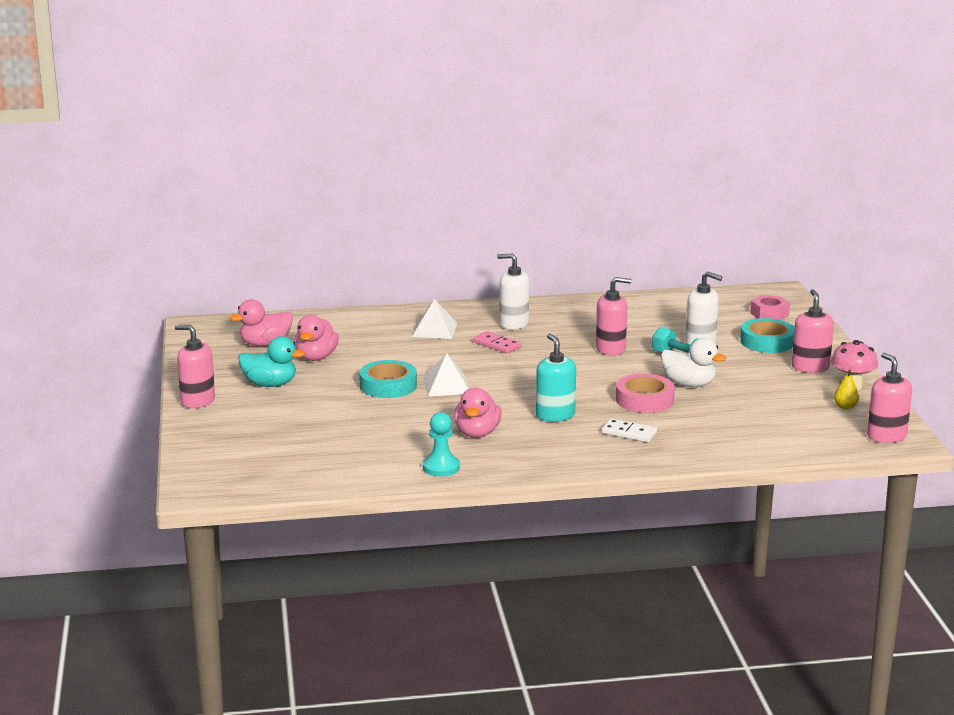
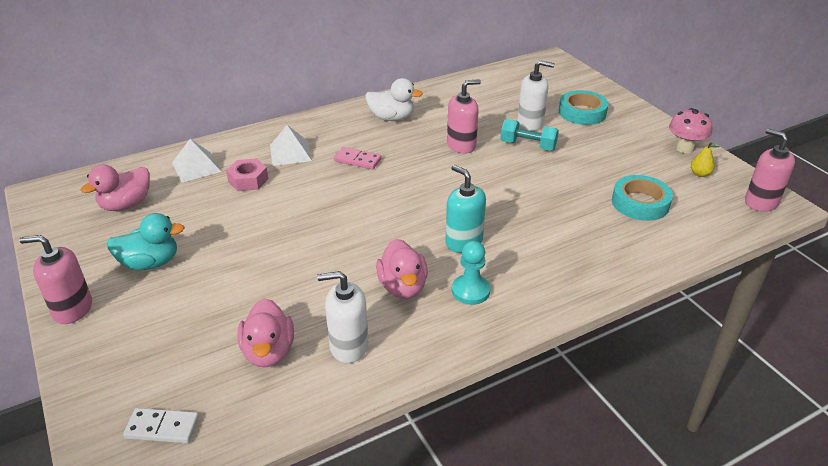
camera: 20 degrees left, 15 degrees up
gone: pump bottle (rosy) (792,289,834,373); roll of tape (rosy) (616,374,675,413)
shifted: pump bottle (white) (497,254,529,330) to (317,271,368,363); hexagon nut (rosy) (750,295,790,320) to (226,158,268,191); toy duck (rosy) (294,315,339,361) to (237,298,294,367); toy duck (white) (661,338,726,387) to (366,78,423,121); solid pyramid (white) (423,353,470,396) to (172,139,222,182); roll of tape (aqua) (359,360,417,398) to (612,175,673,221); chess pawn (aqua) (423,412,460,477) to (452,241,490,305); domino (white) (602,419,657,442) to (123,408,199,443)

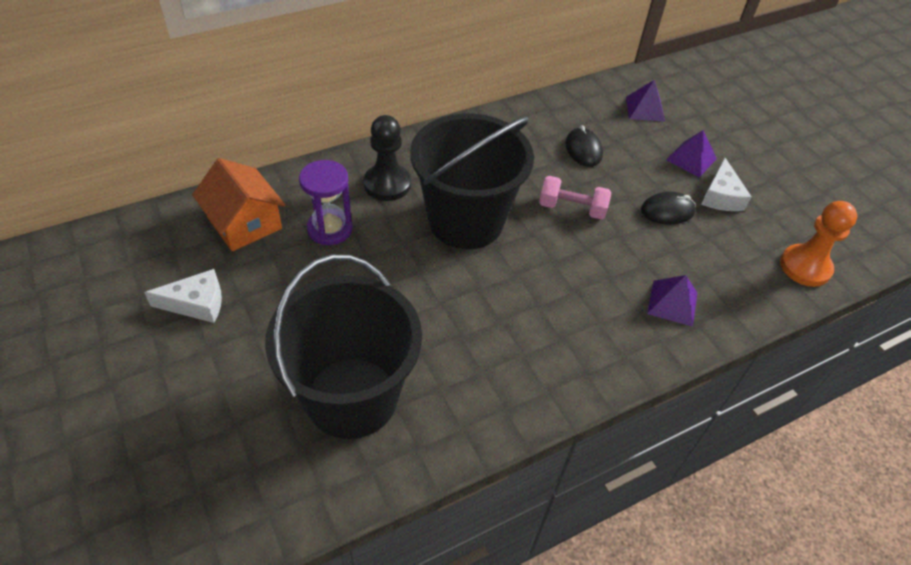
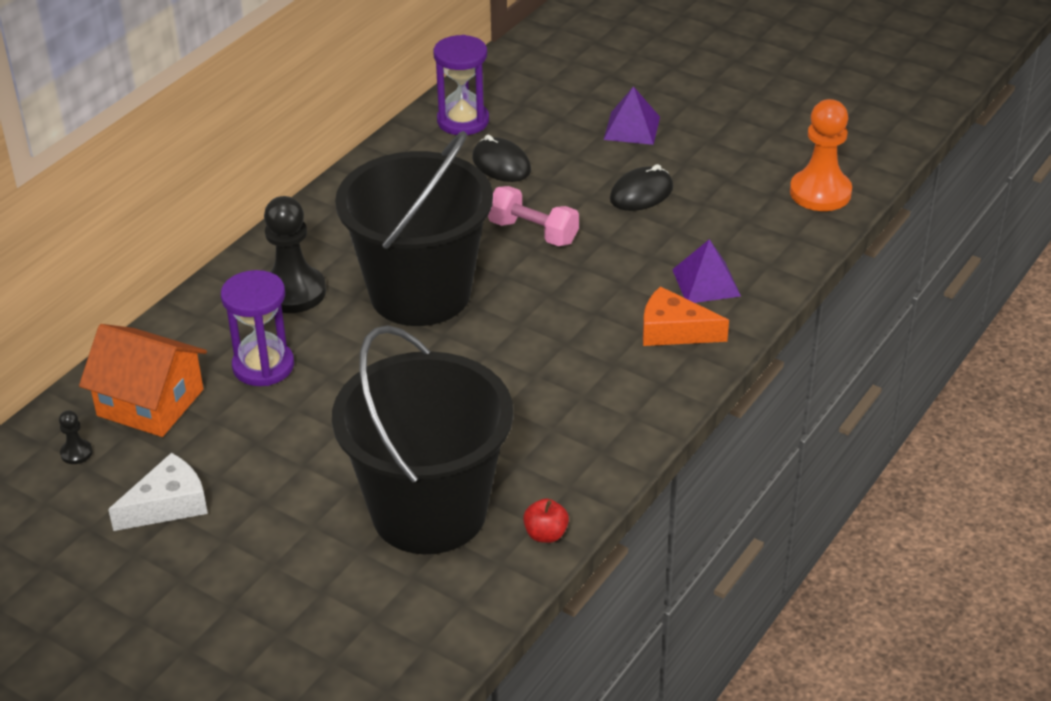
camera: 25 degrees left, 10 degrees down
gone: solid pyramid (violet) (626,80,665,122); cheese wedge (white) (701,158,752,211)
new: sand timer (violet) (433,35,489,135); cheese wedge (bright orange) (643,286,729,346); chess pawn (ebony) (59,410,93,464); apple fruit (crimson) (523,498,569,543)
rotated: dumbbell (rosy) (539,176,611,220) = (488,186,579,246) 45 degrees clockwise

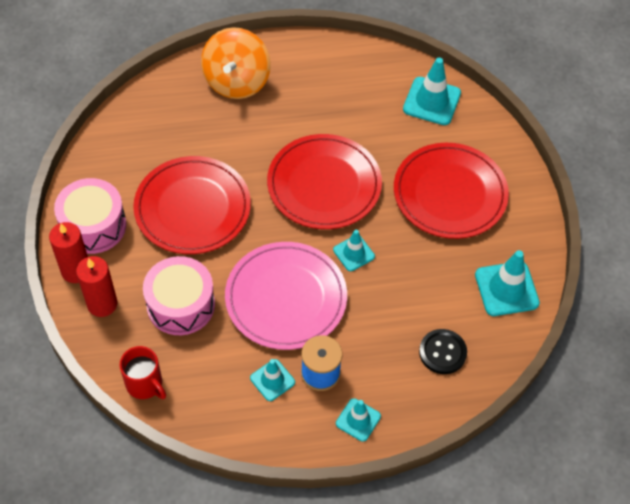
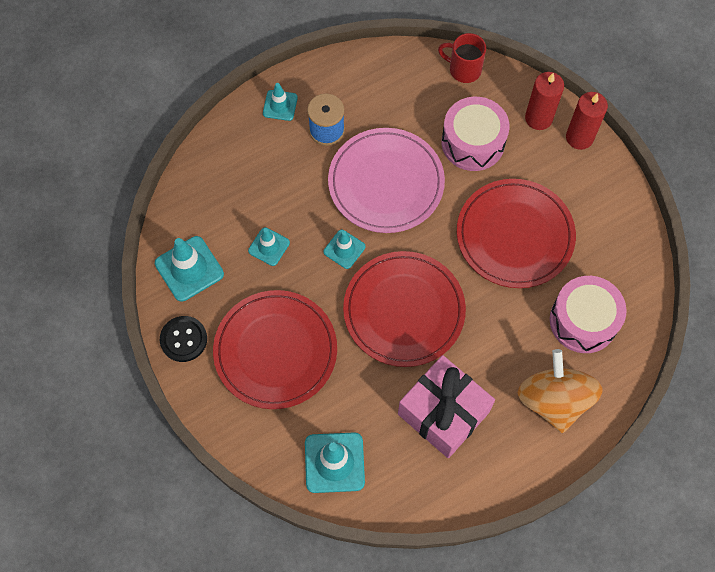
camera: 160 degrees right, 10 degrees up
new: wrapped gift (rosy) (398,355,495,458)
shifted: toy drum (rosy) (54,178,126,254) to (550,276,627,353); shirt button (ebony) (419,329,467,374) to (160,316,207,362); traffic cone (aqua) (250,359,295,401) to (248,227,290,266)

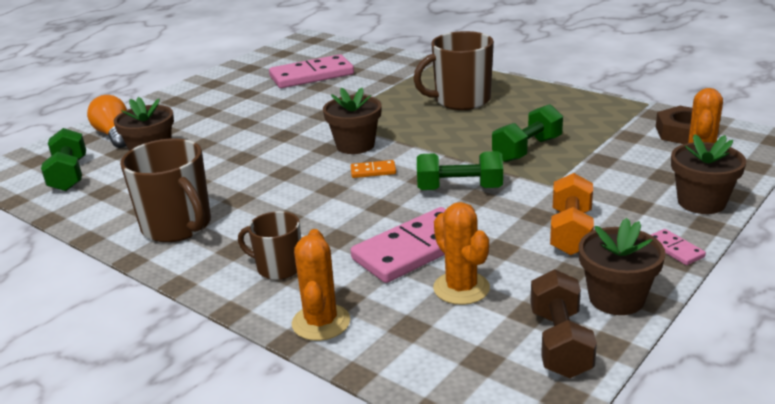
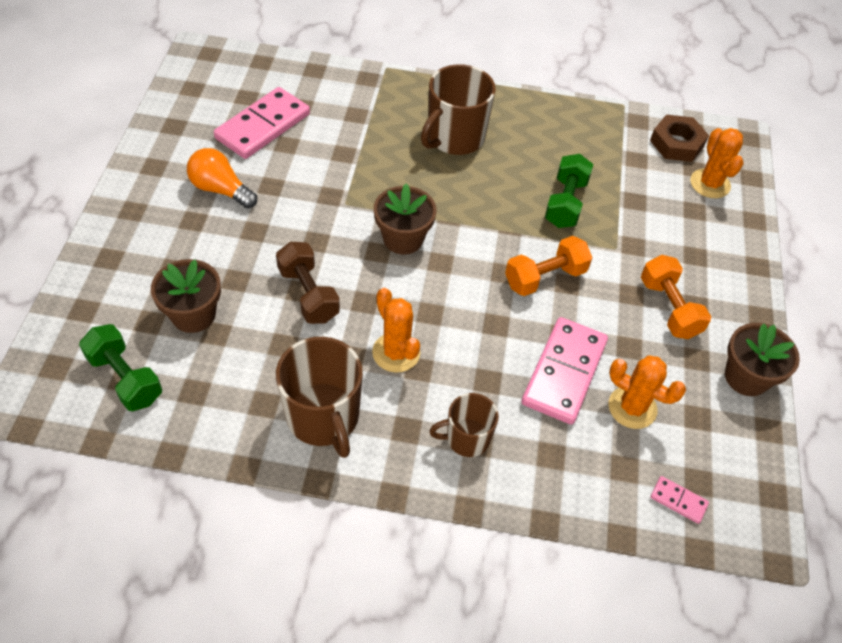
camera: 35 degrees left, 25 degrees up
gone: plant pot (brown) (671,134,746,214); domino (bright orange) (351,160,396,178)
shifted: lightbulb (bright orange) (87,95,127,148) to (187,148,257,208); cactus (bright orange) (292,229,350,341) to (372,288,420,373); domino (rosy) (651,229,706,265) to (651,476,709,524); dumbbell (brown) (531,269,597,378) to (276,242,340,324)
repainted: dumbbell (emerald) (417,151,503,190) to dumbbell (bright orange) (505,236,592,296)
rotated: tea mug (brown) (120,138,211,242) = (276,337,363,458) 45 degrees clockwise

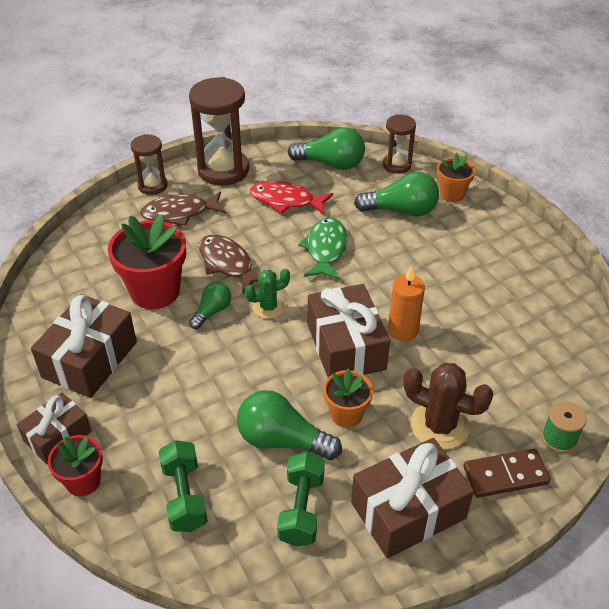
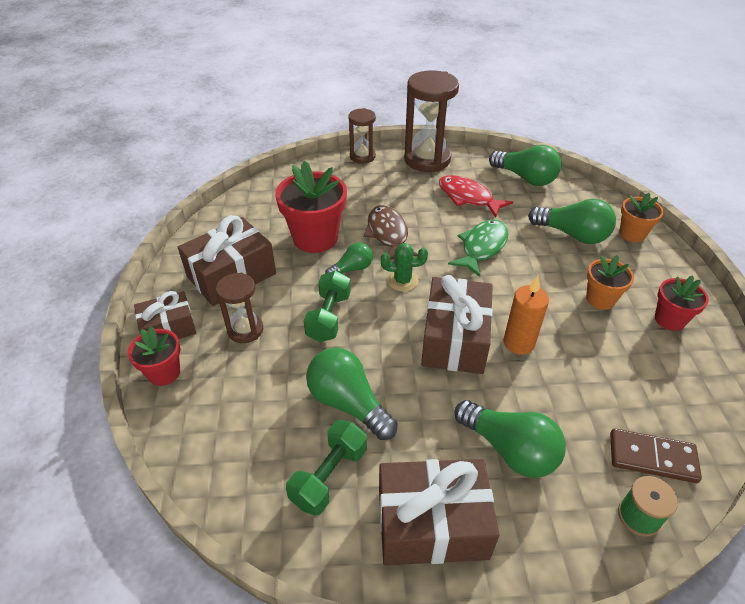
camera: 25 degrees right, 0 degrees up
gone: fish figure (brown) (140,191,226,226)
new: plant pot (crimson) (655,275,709,331)
shifted: sand timer (brown) (383,114,416,174) to (216,273,263,343); plant pot (bright orange) (323,368,373,428) to (586,255,634,310); dumbbell (emerald) (159,440,208,532) to (304,271,351,342); domino (brown) (463,449,551,498) to (610,428,702,483)
swapped: cactus (brown) (403,363,493,450) to lightbulb (emerald) (454,400,566,478)

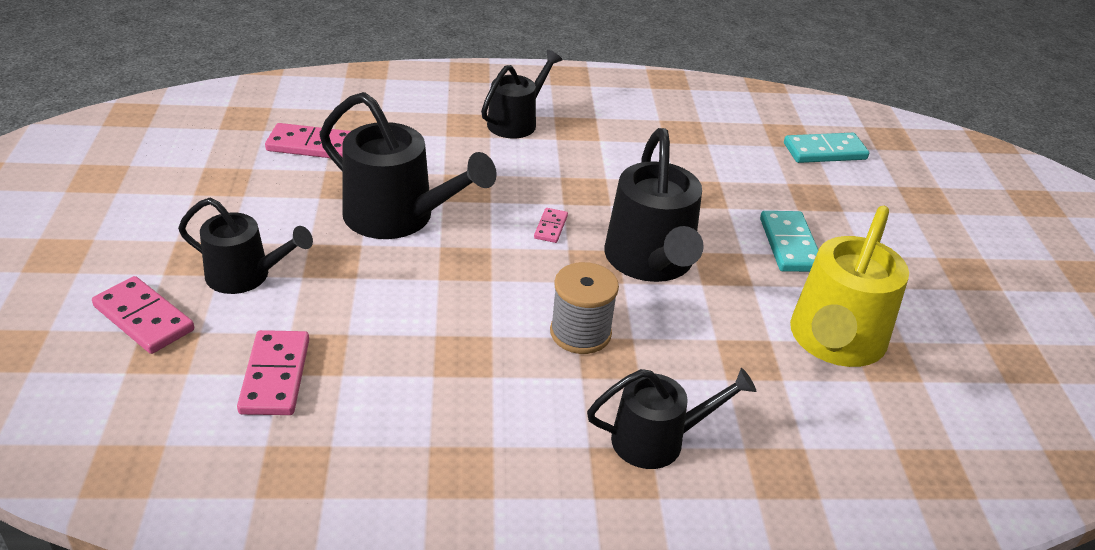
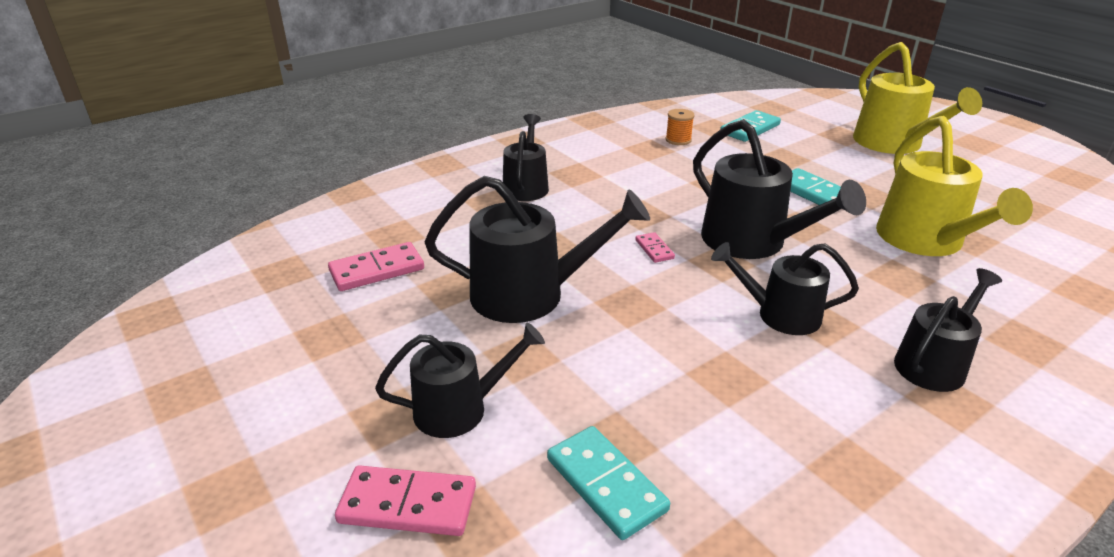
camera: 30 degrees left, 5 degrees down
new: sprinkling can (yellow) (853,42,982,154); spool (bright orange) (666,109,695,145)
swapped: spool (ash-grey) (550,262,619,354) to sprinkling can (ebony) (711,242,859,335)
repainted: domino (rosy) (237,330,309,415) to domino (aqua) (547,426,670,540)

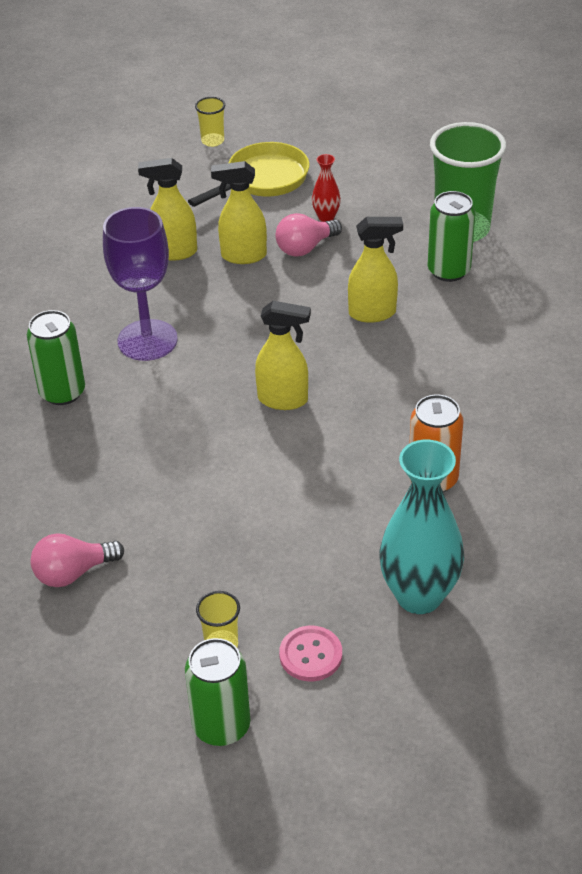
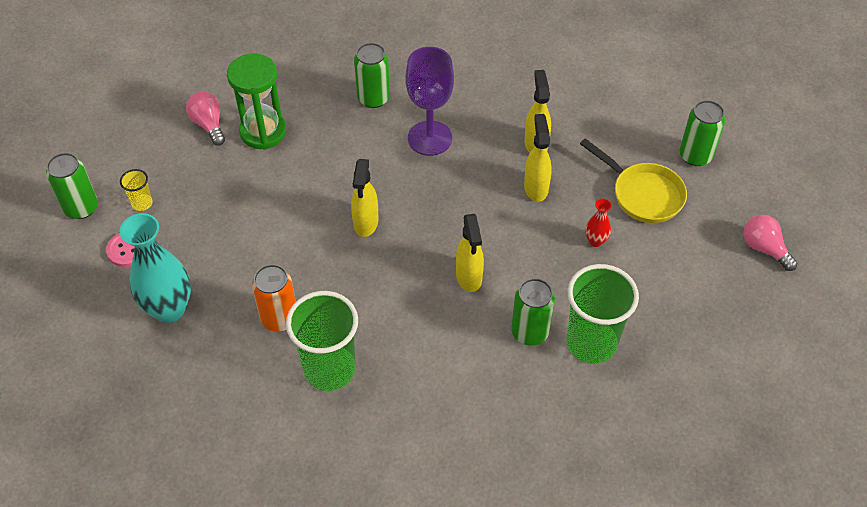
camera: 85 degrees right, 10 degrees up
new: sand timer (emerald) (227,53,286,150); beaker (emerald) (286,291,358,391)
shifted: lightbulb (rosy) (276,213,342,257) to (744,215,797,271)
swapped: beaker (yellow) (195,97,225,147) to can (emerald) (680,100,725,166)

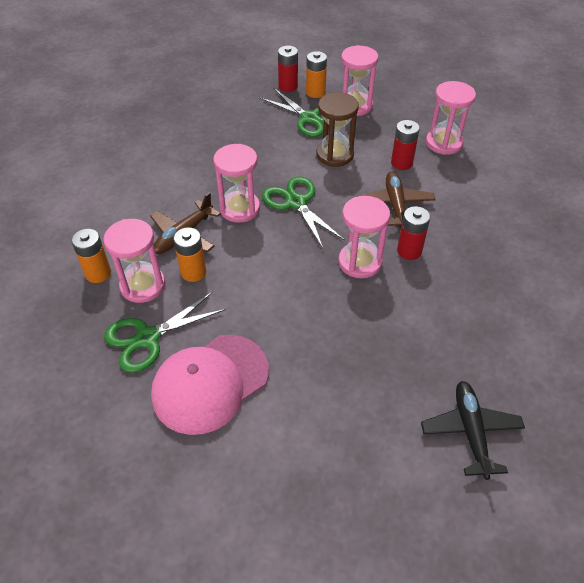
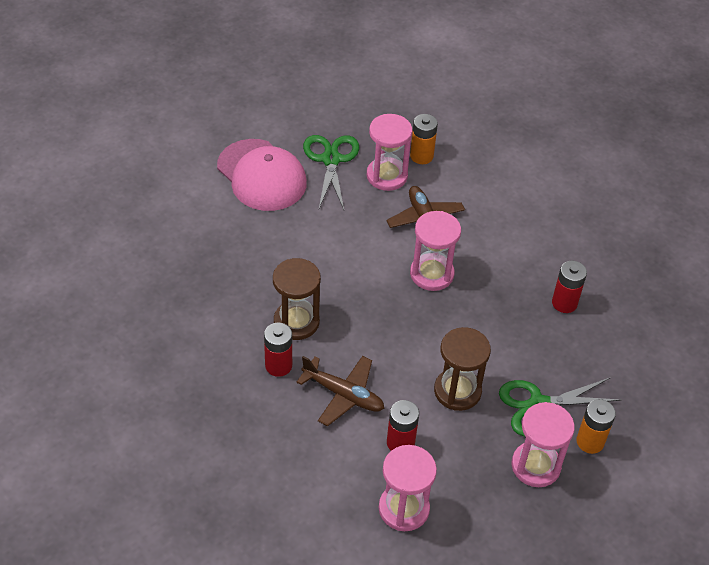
camera: 120 degrees right, 0 degrees up
gone: scissors (emerald) (262,176,345,248); power cell (bright orange) (173,227,206,282); plane (ebony) (421,381,525,480)
shifted: power cell (crimson) (278,46,298,92) to (552,261,587,313)
repainted: sand timer (rosy) (338,196,390,278) to sand timer (brown) (273,258,321,340)
rotated: peaked cap (rosy) (151,335,269,435) = (217,139,307,211) 150 degrees clockwise

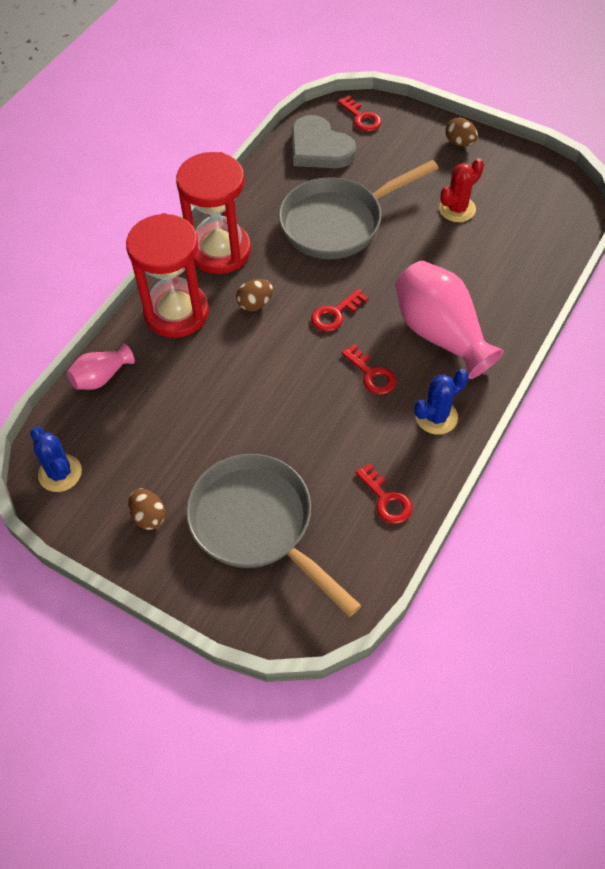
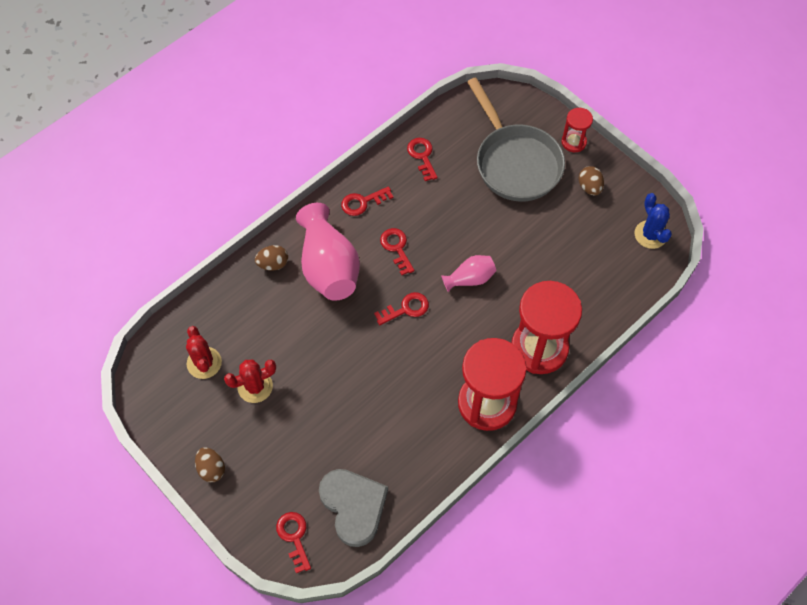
camera: 165 degrees left, 5 degrees up
gone: pan (ash-grey) (279,160,439,259)
new: sand timer (crimson) (562,108,593,152); cactus (crimson) (186,326,222,379)
shifted: egg shape (brown) (236,279,273,311) to (255,245,288,271); tall vase (rosy) (67,344,135,390) to (441,255,496,292)
swapped: cactus (cobalt) (414,369,469,435) to latchkey (crimson) (341,186,393,216)

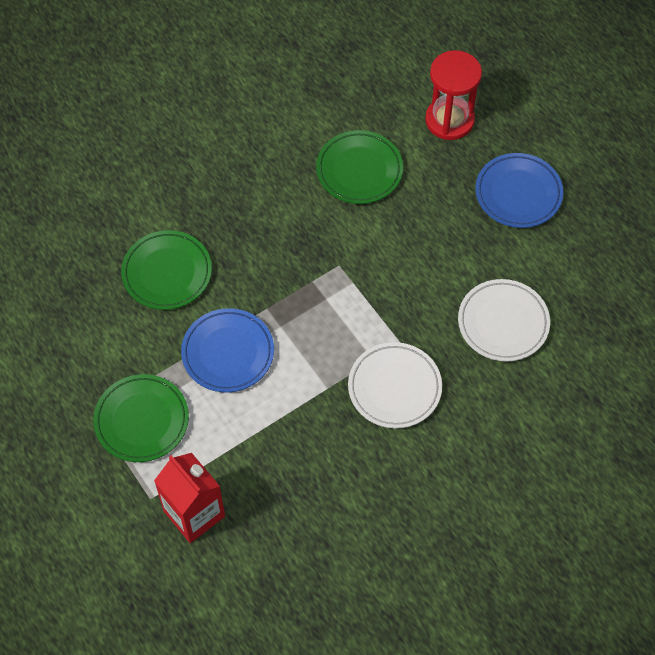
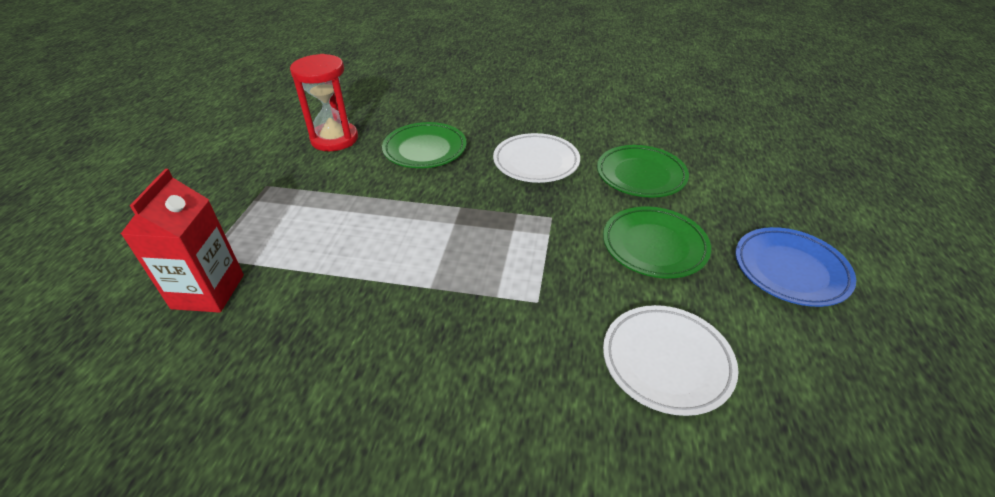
camera: 45 degrees right, 20 degrees down
gone: plate (cobalt) (181,308,274,392)
shifted: sand timer (crimson) (425,50,482,140) to (290,54,358,151); plate (white) (348,342,442,428) to (493,133,580,183); plate (emerald) (93,374,189,462) to (603,206,711,278)

